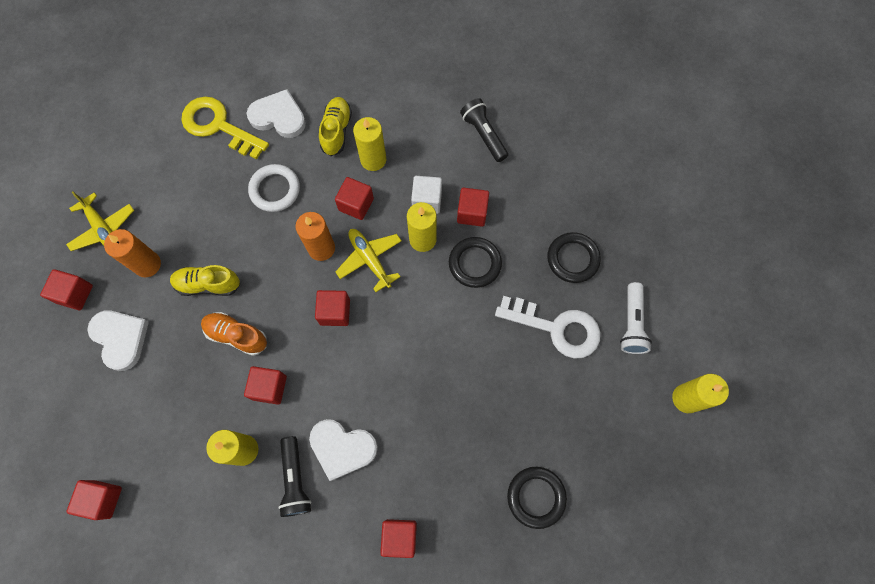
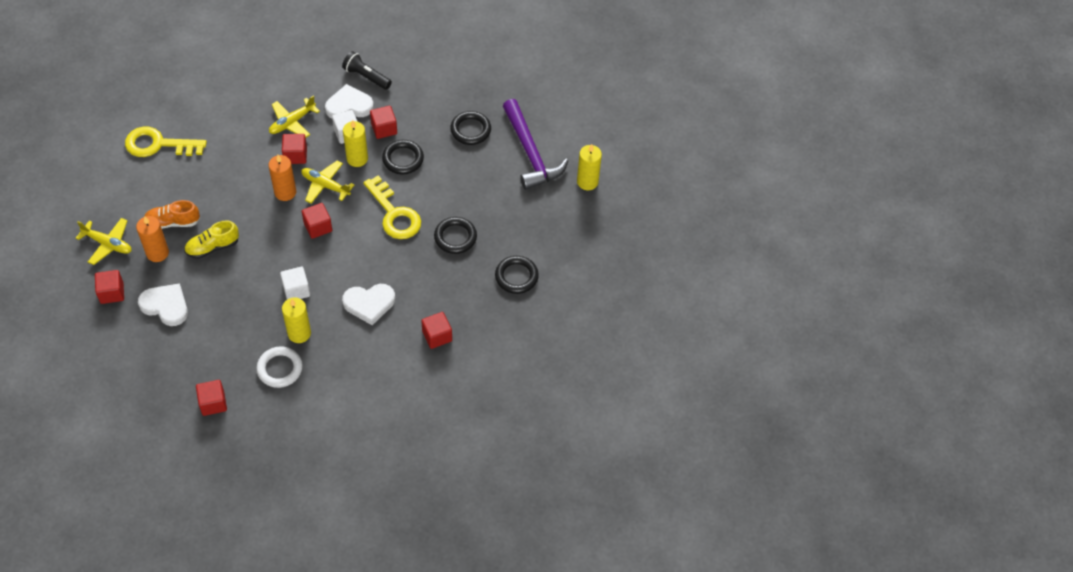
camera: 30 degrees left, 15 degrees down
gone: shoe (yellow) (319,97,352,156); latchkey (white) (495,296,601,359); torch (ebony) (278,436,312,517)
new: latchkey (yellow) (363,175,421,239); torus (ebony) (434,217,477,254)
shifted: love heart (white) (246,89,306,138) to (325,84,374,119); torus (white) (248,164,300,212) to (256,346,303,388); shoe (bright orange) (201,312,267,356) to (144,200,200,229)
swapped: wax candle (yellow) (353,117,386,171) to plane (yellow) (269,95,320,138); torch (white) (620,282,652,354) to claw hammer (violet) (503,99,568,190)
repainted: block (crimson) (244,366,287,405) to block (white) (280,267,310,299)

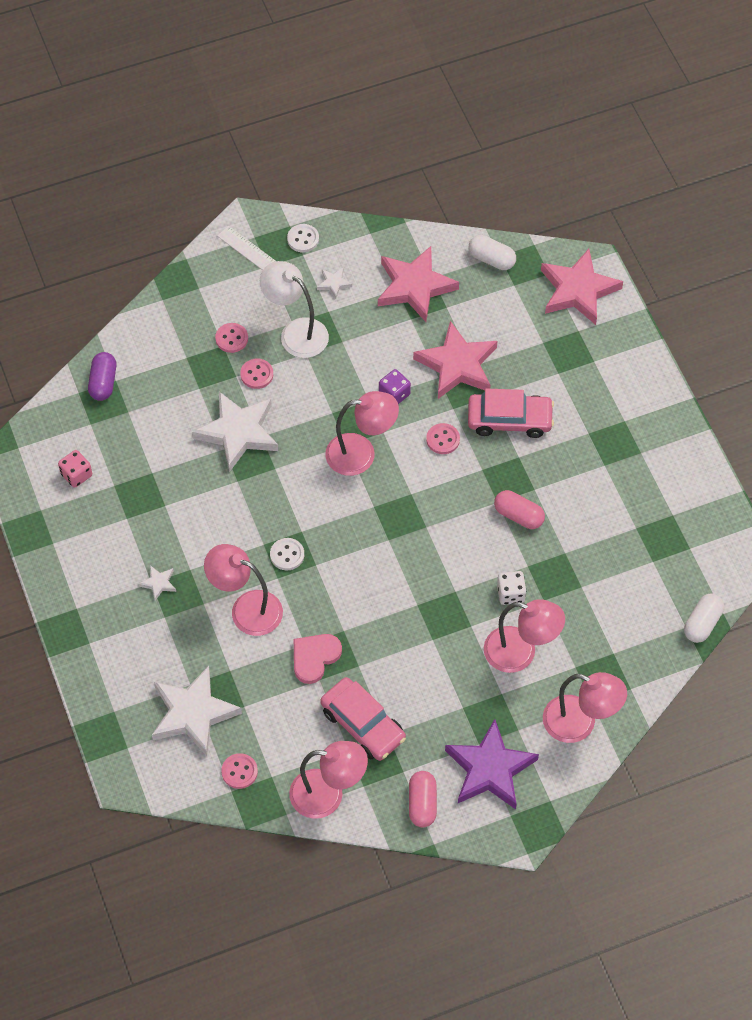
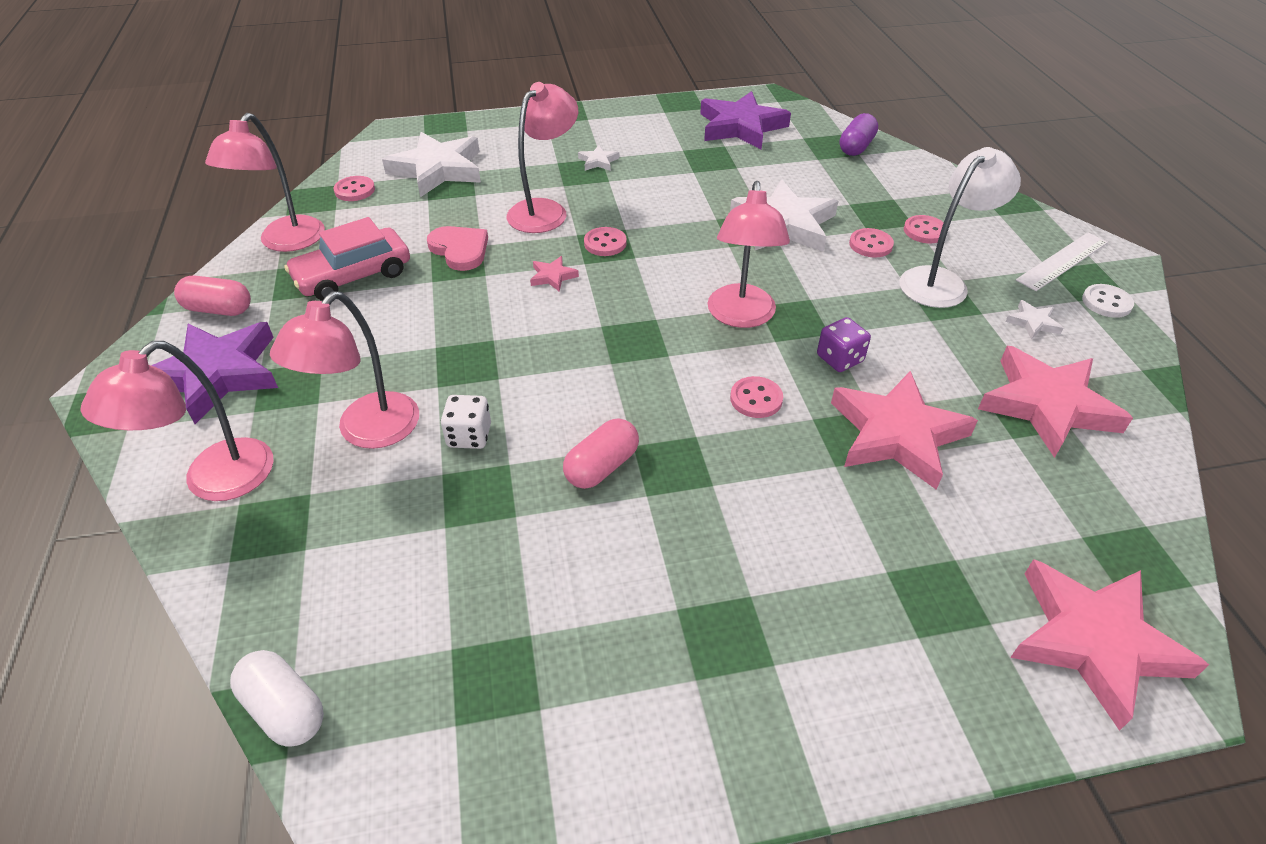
camera: 100 degrees right, 15 degrees down
gone: pill (white) (469,235,516,270); car (rosy) (468,388,554,438)
new: five-pointed star (rosy) (530,256,579,292)
swapped: game die (rosy) (58,450,92,488) to five-pointed star (violet) (700,91,791,149)
repainted: shirt button (white) (270,538,304,570) to shirt button (rosy) (584,227,627,256)
rotated: pill (violet) (88,352,116,401) = (840,113,878,156) 75 degrees counterclockwise

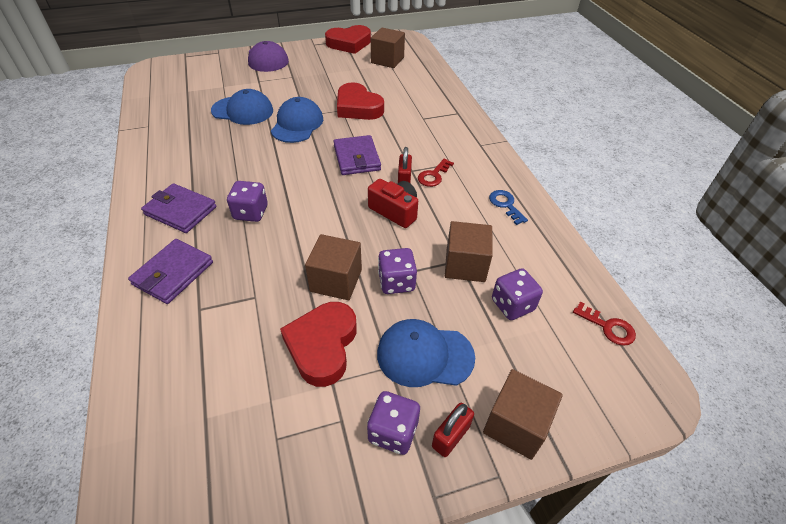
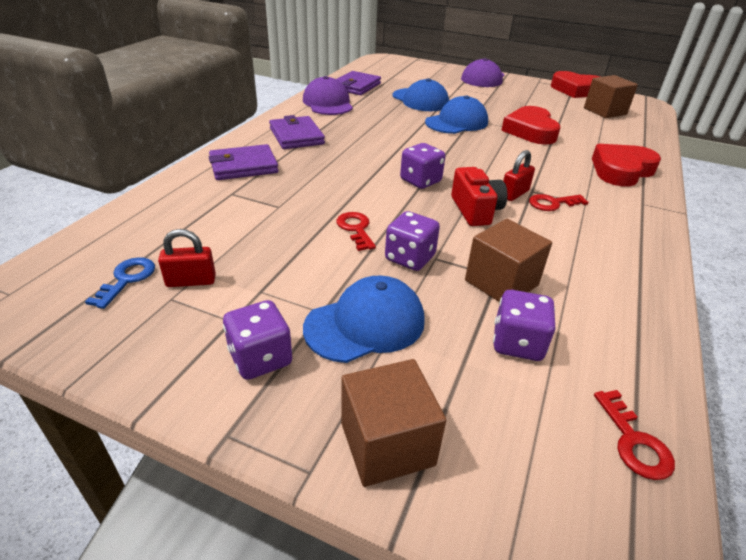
camera: 40 degrees right, 10 degrees down
new: peaked cap (violet) (303,76,353,115)
shifted: billfold (violet) (334,135,381,175) to (337,71,381,95); game die (violet) (227,181,268,222) to (400,143,445,189); latchkey (cobalt) (489,190,528,225) to (85,257,155,309); love heart (crimson) (280,302,357,387) to (592,144,661,187); small lock (crimson) (432,403,474,457) to (158,229,216,287)
swapped: block (brown) (305,234,362,300) to latchkey (crimson) (337,212,376,251)
rotated: peaked cap (cobalt) (377,319,475,387) = (303,276,425,363) 105 degrees clockwise

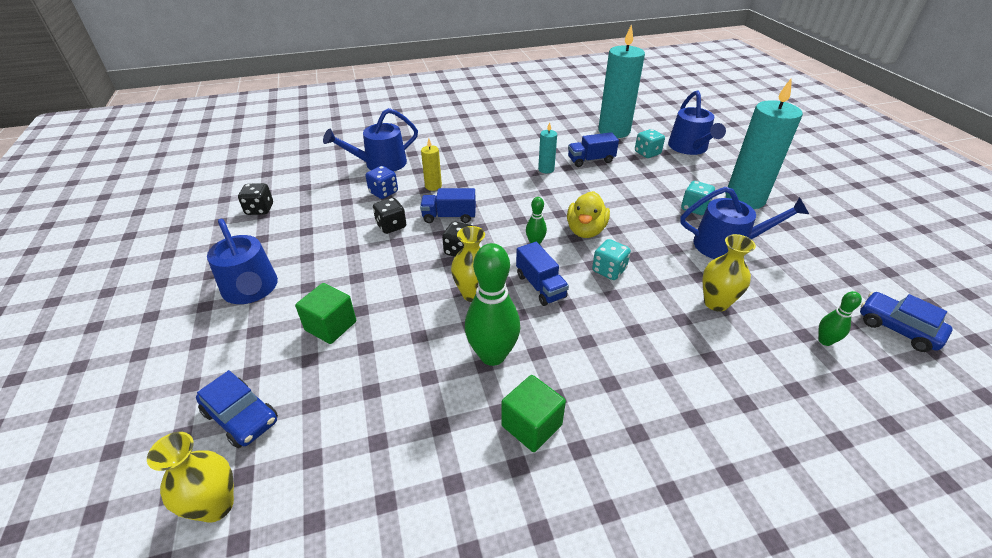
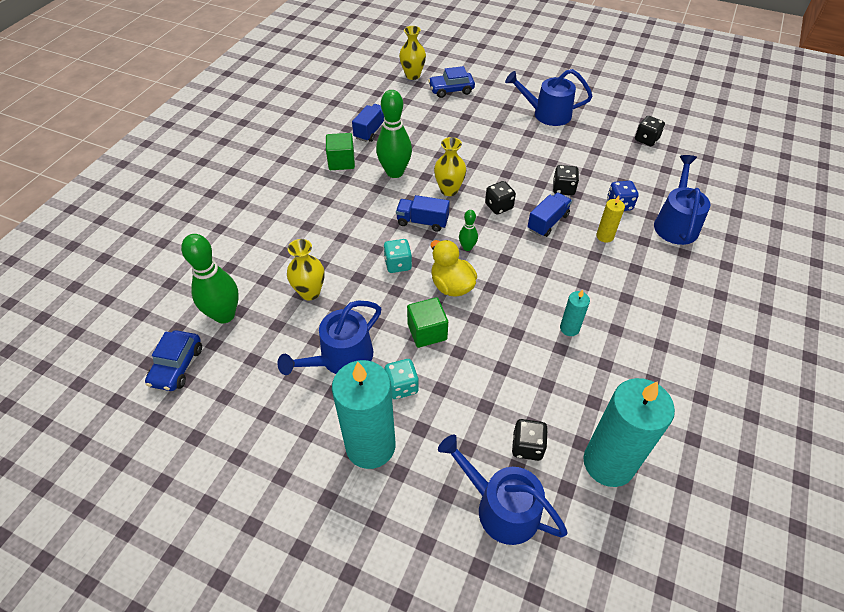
camera: 130 degrees right, 10 degrees up
shifted: toy truck (cobalt) (568,132,619,167) to (352,104,384,142); block (emerald) (295,283,356,344) to (407,297,448,348)
repainted: game die (aqua) (635,129,665,158) to game die (ebony) (512,419,548,461)
rotated: car (cobalt) (860,292,953,352) = (145,330,202,391) 105 degrees clockwise
scaled: skittle (emerald) (818,291,862,346) = (181,234,239,323) x2.04

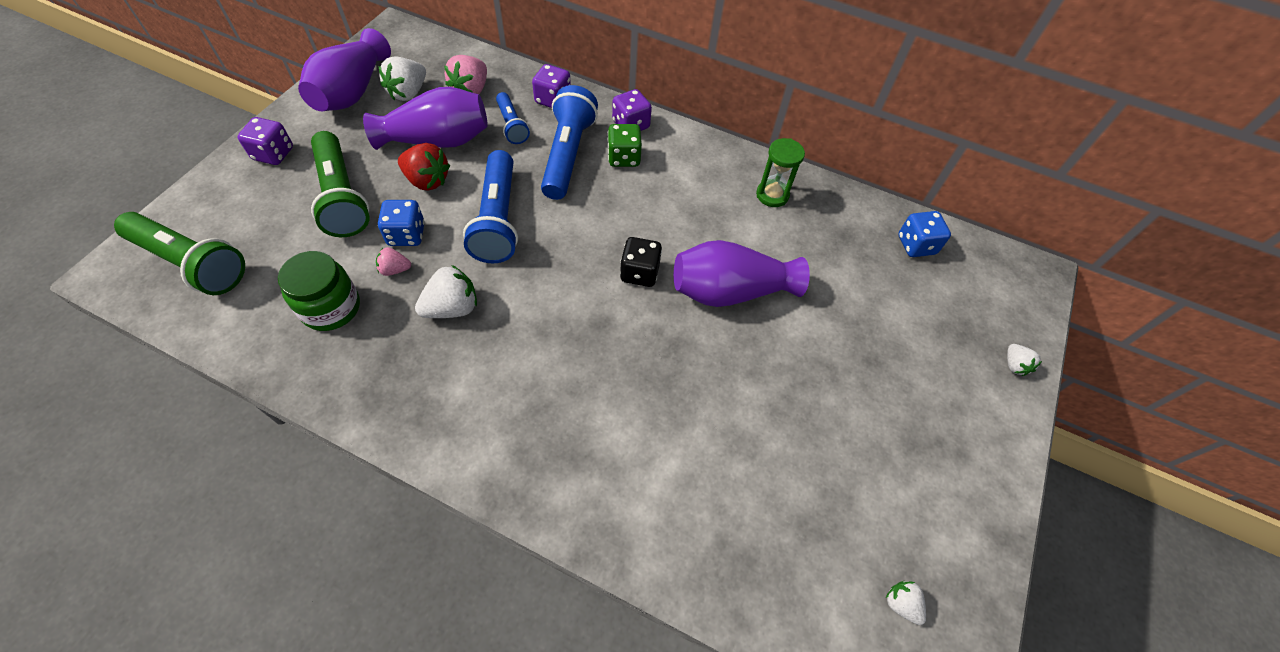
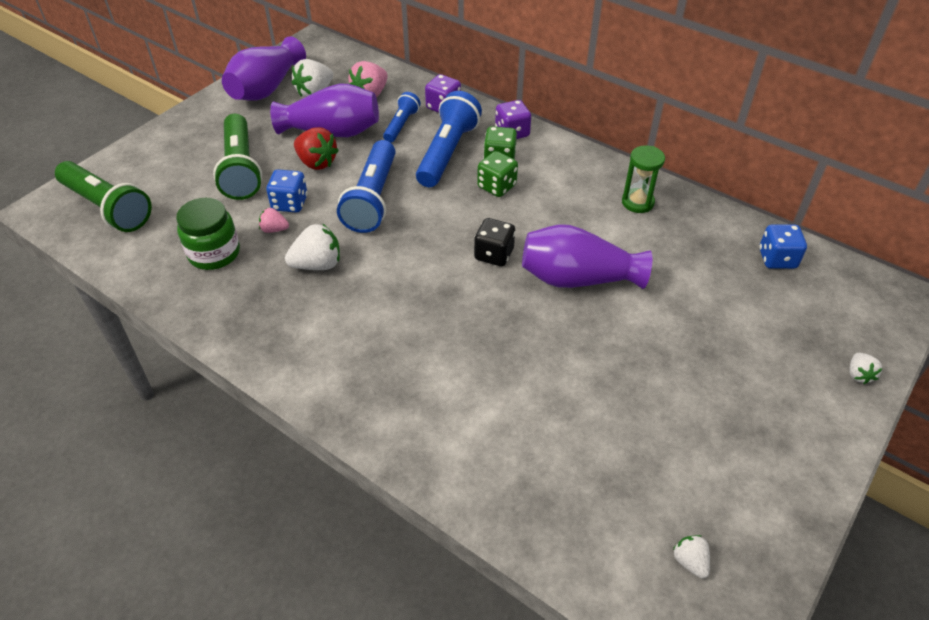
camera: 15 degrees right, 10 degrees down
gone: game die (violet) (237,117,293,165)
new: game die (emerald) (477,151,518,197)
rotated: torch (cobalt) (496,92,530,144) = (383,92,421,143) 150 degrees counterclockwise

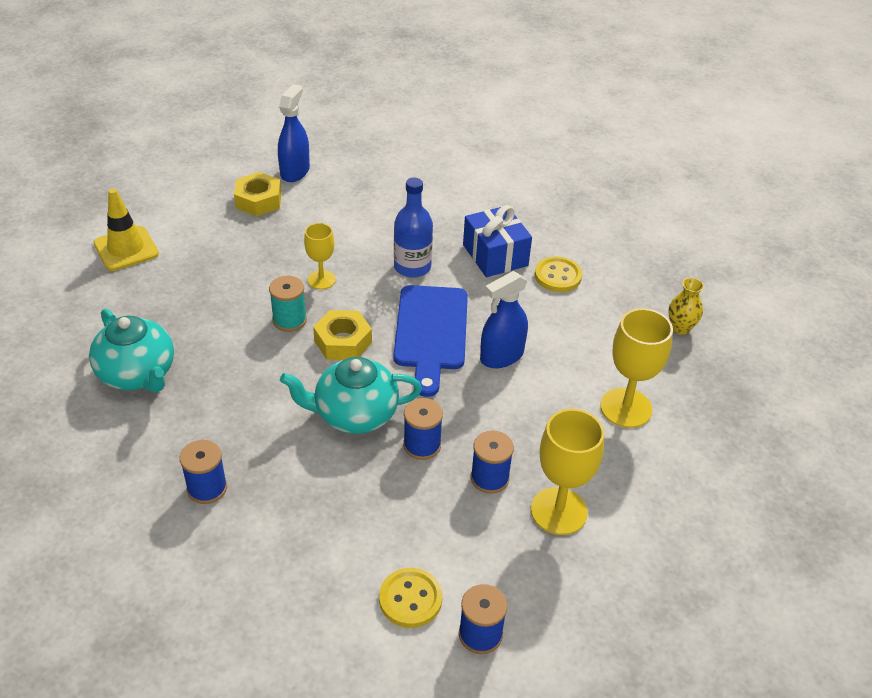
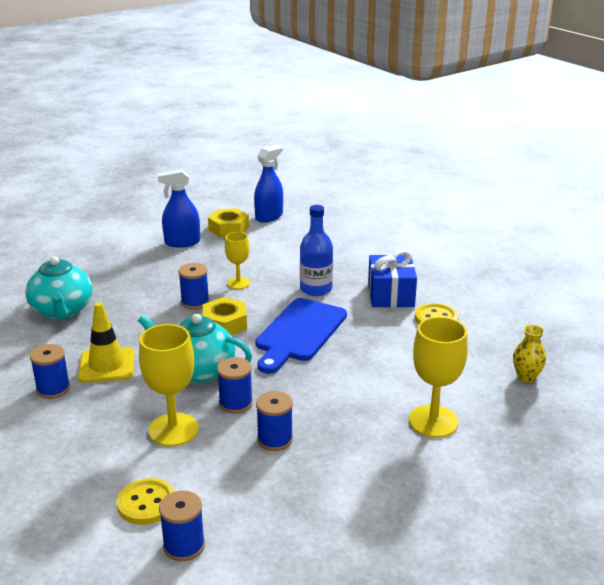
camera: 25 degrees right, 15 degrees down
shifted: traffic cone (yellow) (94,188,159,271) to (78,302,135,383); spray cleaner (cobalt) (480,271,528,368) to (157,169,200,248); chalice (yellow) (531,409,604,535) to (139,324,199,447)
repainted: spool (aqua) (269,276,307,332) to spool (cobalt) (178,263,209,309)

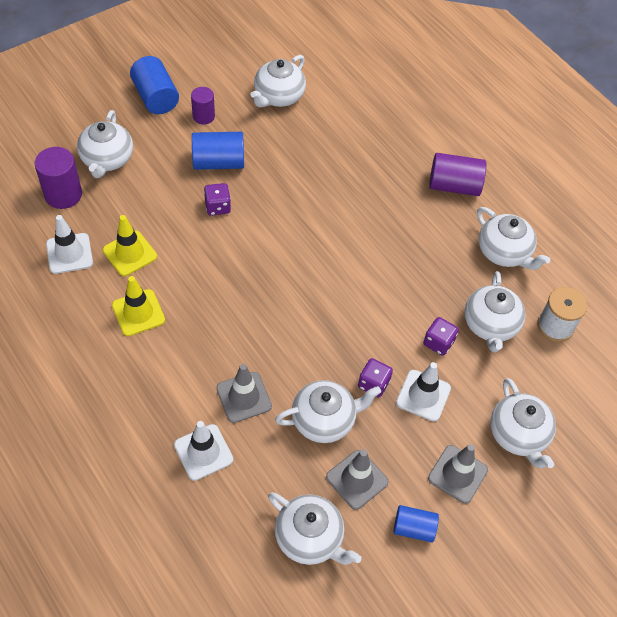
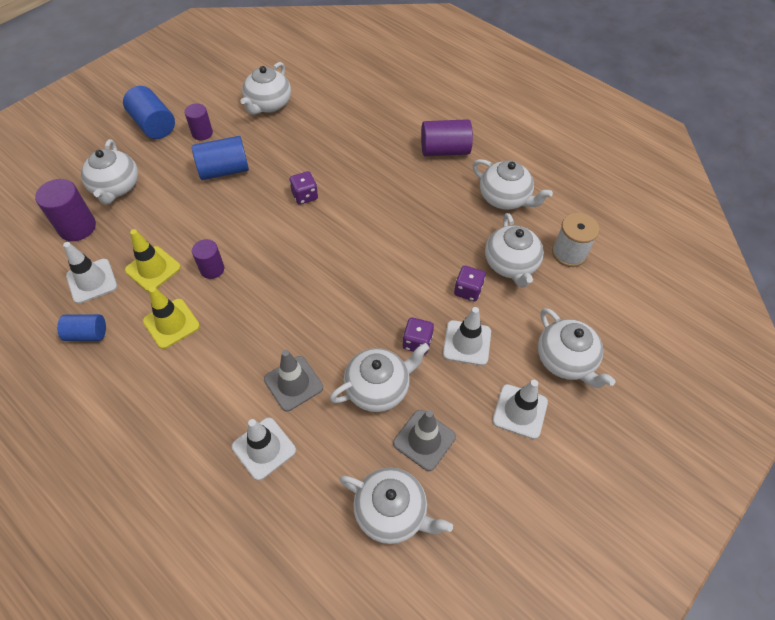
camera: 10 degrees left, 0 degrees up
new: solid cylinder (violet) (192,239,224,279)
shifted: game die (violet) (204,183,231,216) to (289,171,318,205); solid cylinder (cobalt) (394,505,439,543) to (57,314,106,341)
repainted: traffic cone (ash-grey) (428,444,488,504) to traffic cone (white) (492,380,548,439)

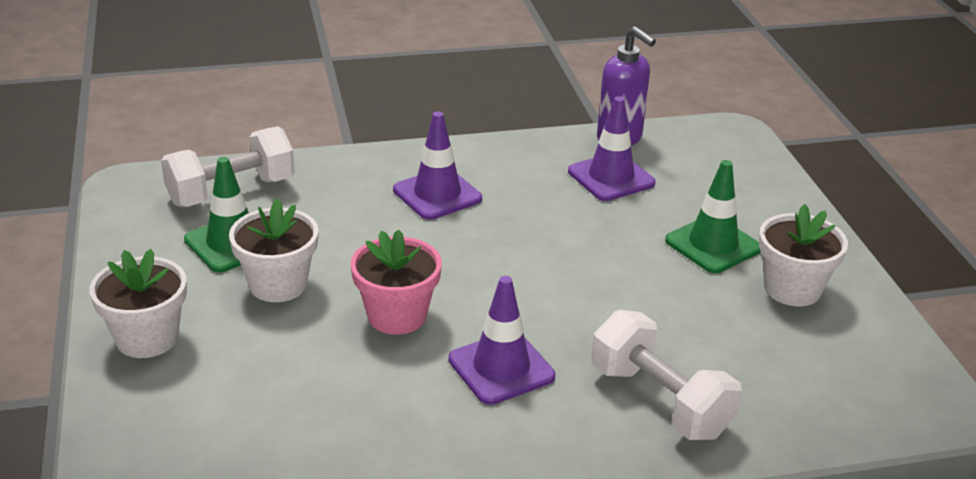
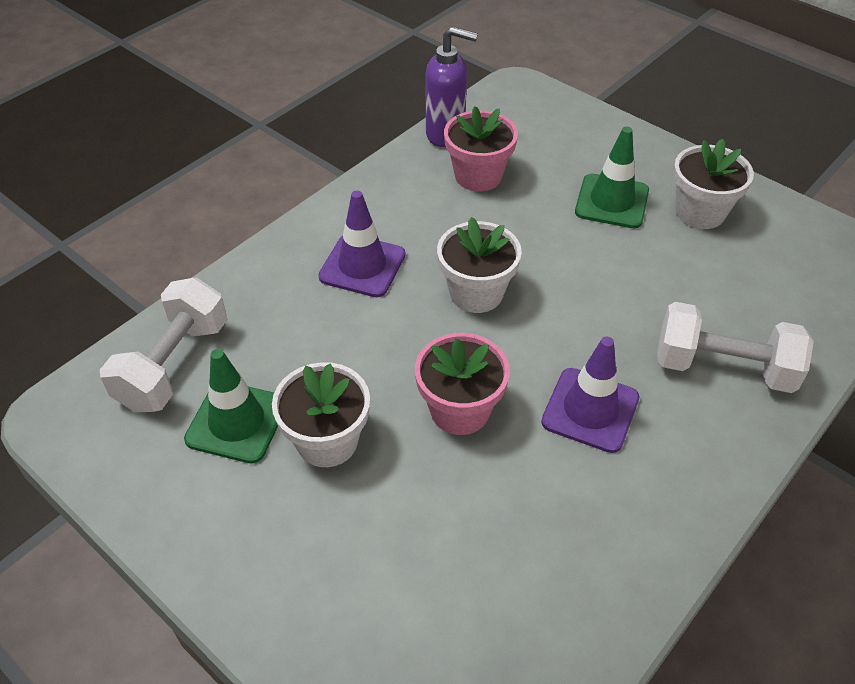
camera: 35 degrees left, 15 degrees up
shifted: plant pot (white) (89,249,187,358) to (437,217,522,313)
swapped: traffic cone (violet) (568,96,656,201) to plant pot (rosy) (444,106,518,191)

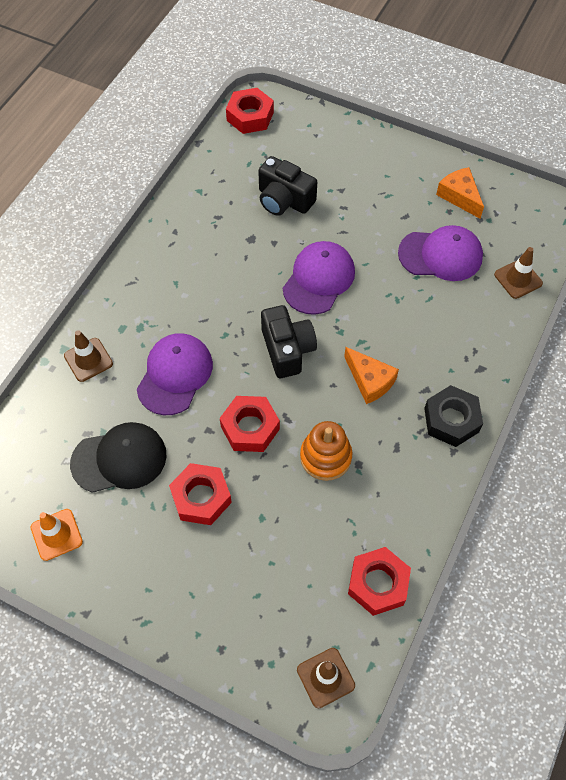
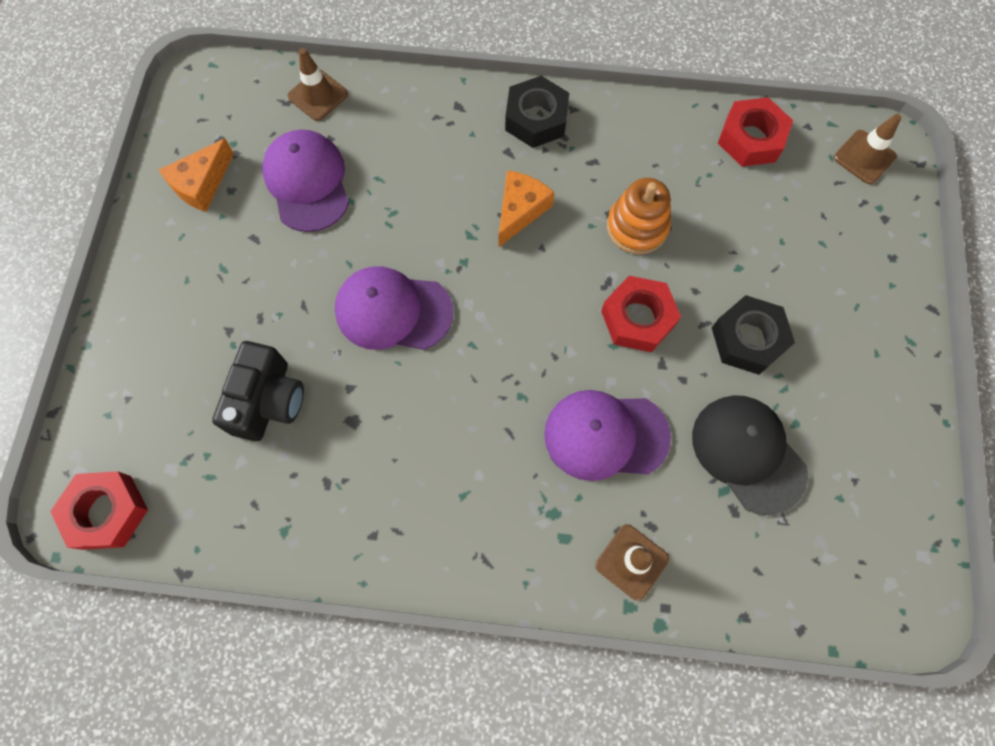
camera: 110 degrees left, 10 degrees up
gone: compact camera (ebony) (261,305,317,378); traffic cone (bright orange) (31,509,83,561)
repainted: hexagon nut (crimson) (169,463,232,525) to hexagon nut (ebony) (712,295,795,375)

